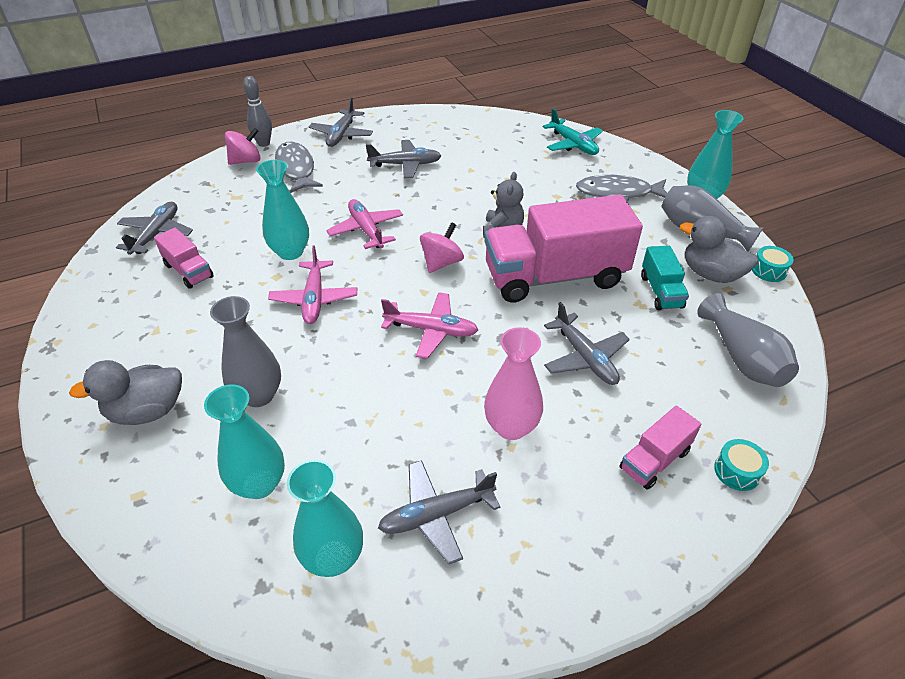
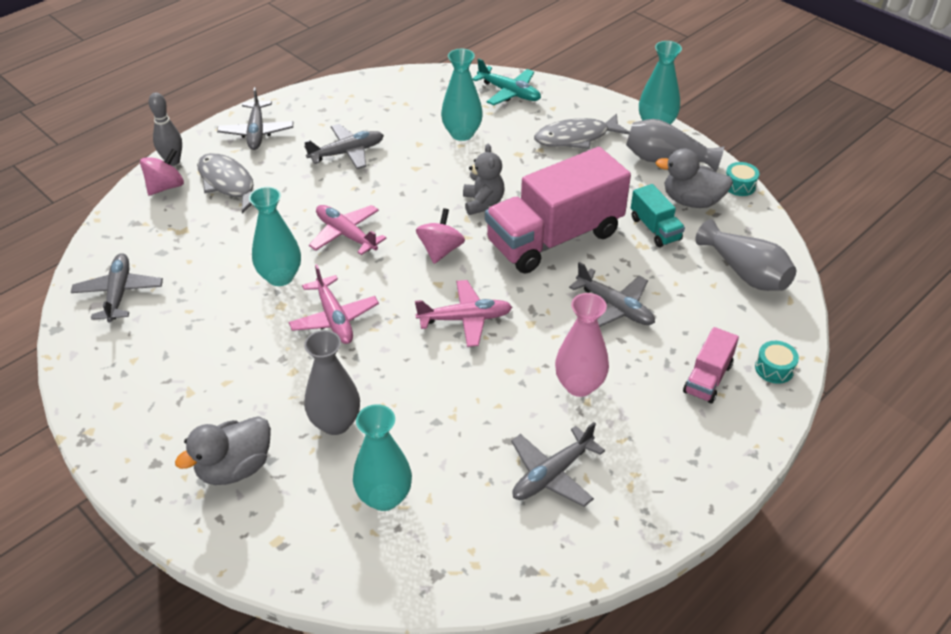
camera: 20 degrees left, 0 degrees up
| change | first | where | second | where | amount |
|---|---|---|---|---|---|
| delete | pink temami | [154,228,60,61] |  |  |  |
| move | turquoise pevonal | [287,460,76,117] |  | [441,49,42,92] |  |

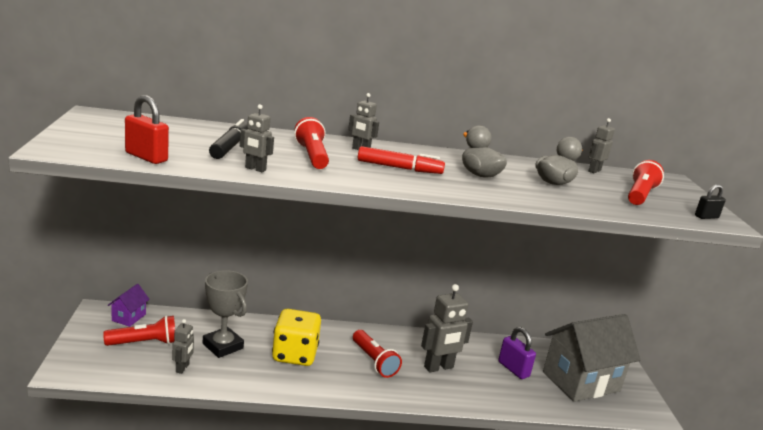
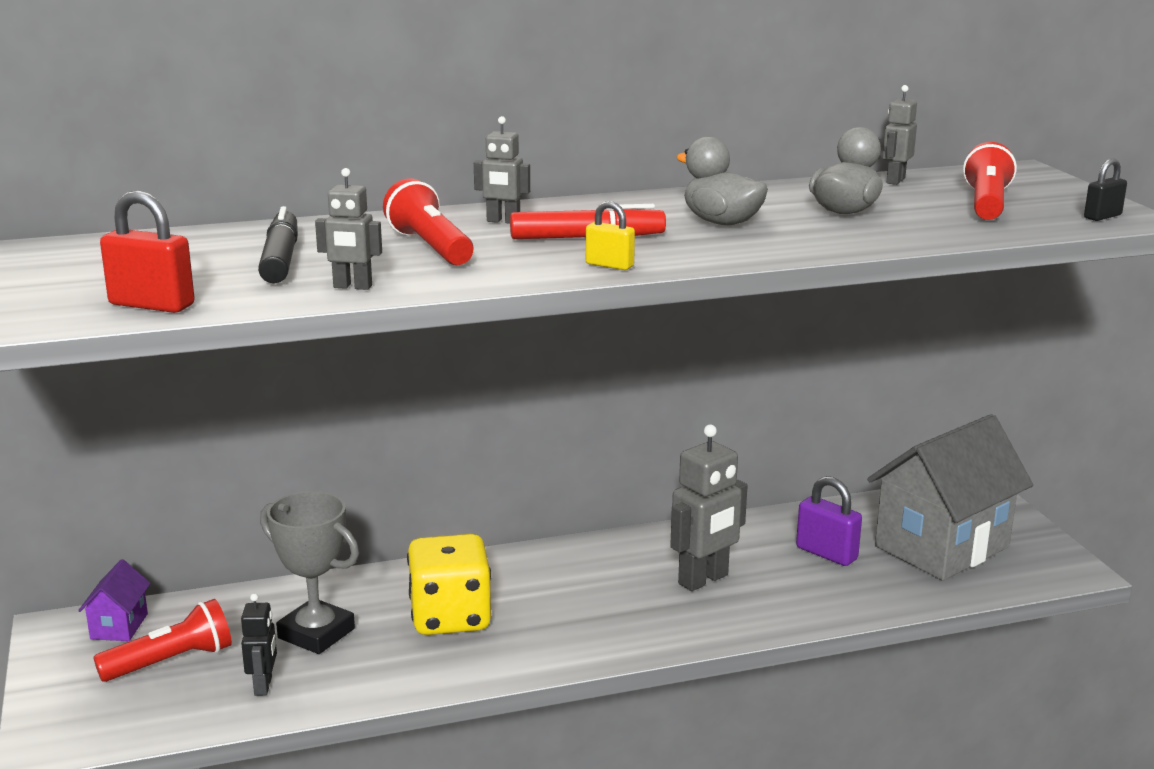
camera: 10 degrees left, 0 degrees up
| change | first | where | second | where | amount |
|---|---|---|---|---|---|
| recolor | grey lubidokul | [172,319,22,55] | black lubidokul | [241,593,36,103] |  |
| delete | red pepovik | [353,330,49,48] |  |  |  |
| insert |  |  | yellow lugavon | [586,201,49,69] |  |

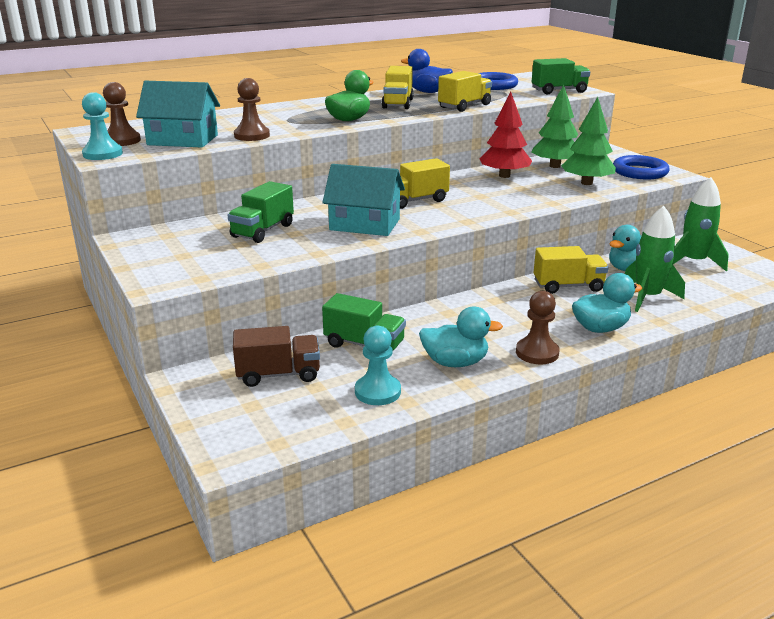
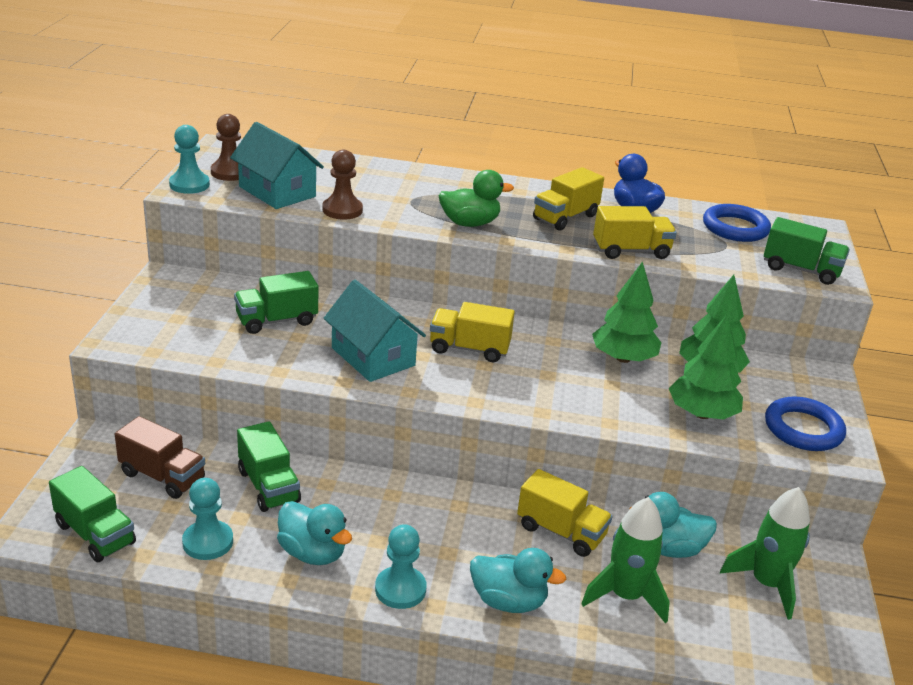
camera: 35 degrees right, 5 degrees up
| change | first | where | second | where | amount |
|---|---|---|---|---|---|
| recolor | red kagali | [480,92,52,86] | green kagali | [592,261,69,102] |  |
| recolor | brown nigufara | [516,291,43,73] | turquoise nigufara | [375,524,52,85] |  |
| insert |  |  | green temami | [49,466,87,96] |  |

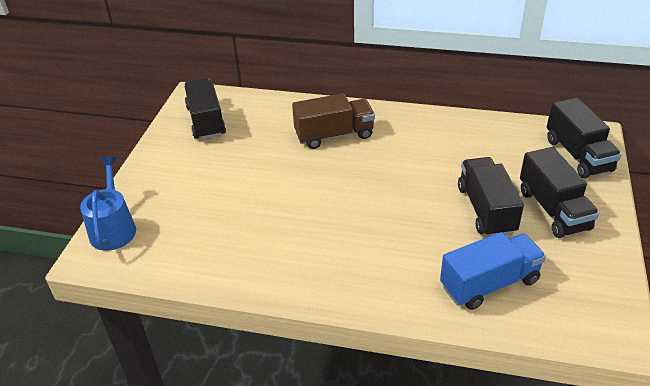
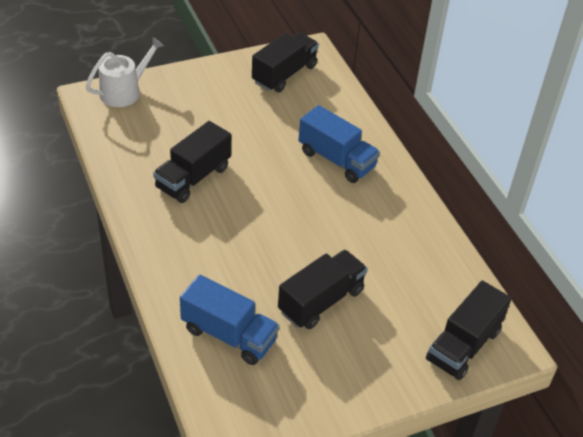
camera: 50 degrees right, 5 degrees up
| change | first | where | second | where | amount |
|---|---|---|---|---|---|
| recolor | brown temami | [292,93,83,56] | blue temami | [299,105,81,78] |  |
| move | black temami | [520,147,79,91] |  | [153,121,78,82] |  |
| recolor | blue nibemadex | [80,157,56,94] | white nibemadex | [86,37,78,70] |  |

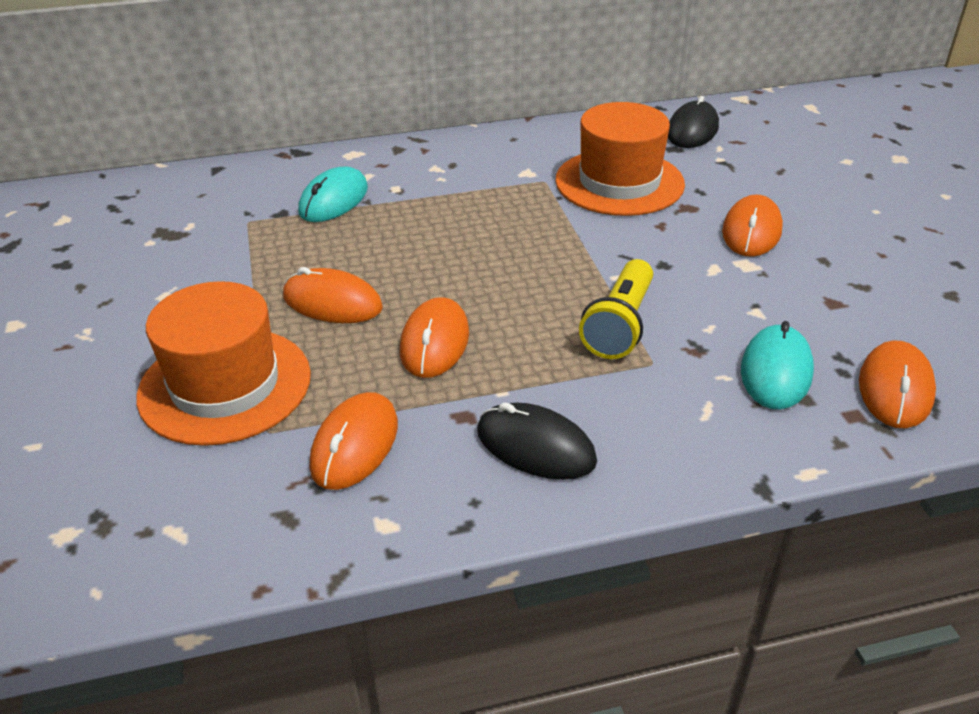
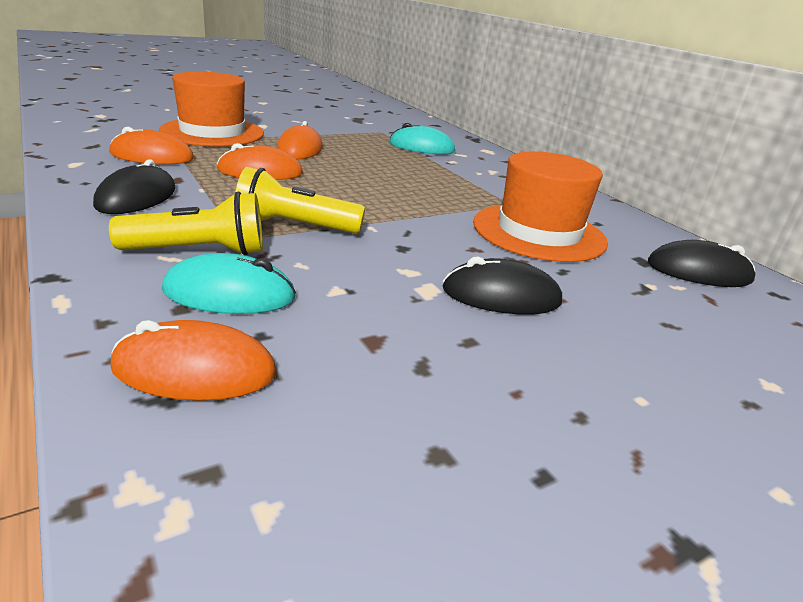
camera: 70 degrees right, 10 degrees down
| change | first | where | second | where | amount |
|---|---|---|---|---|---|
| recolor | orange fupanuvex | [722,195,61,62] | black fupanuvex | [442,256,120,59] |  |
| insert |  |  | yellow pepovik | [109,192,154,64] |  |

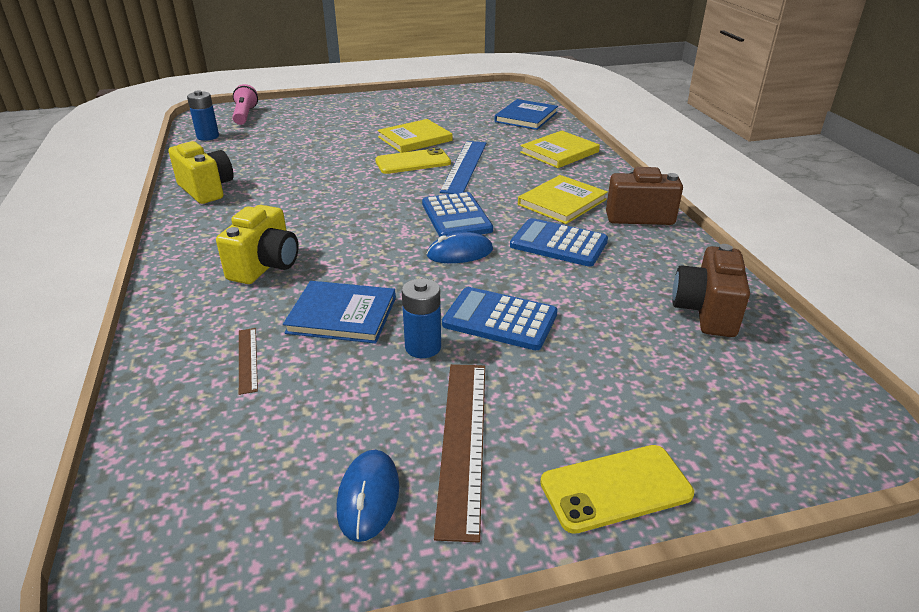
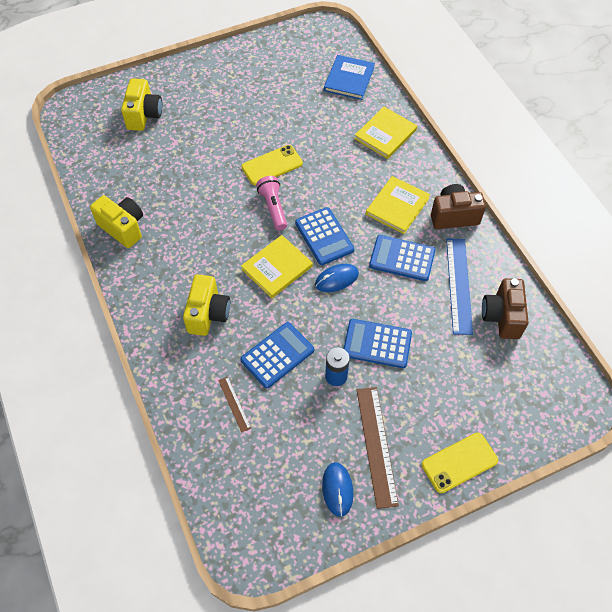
camera: 10 degrees left, 25 degrees up
| change | first | where | second | where | amount |
|---|---|---|---|---|---|
| move | pink pepovik | [232,84,26,41] |  | [256,176,31,54] |  |
| delete | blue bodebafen | [187,90,32,51] |  |  |  |
| move | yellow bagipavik | [377,119,75,34] |  | [241,235,72,63] |  |
| move | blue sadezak | [440,141,47,53] |  | [446,239,27,96] |  |
| replace | blue bagipavik | [283,281,113,63] | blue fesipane | [240,322,74,66] |  |
| insert |  |  | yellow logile | [121,78,41,53] |  |

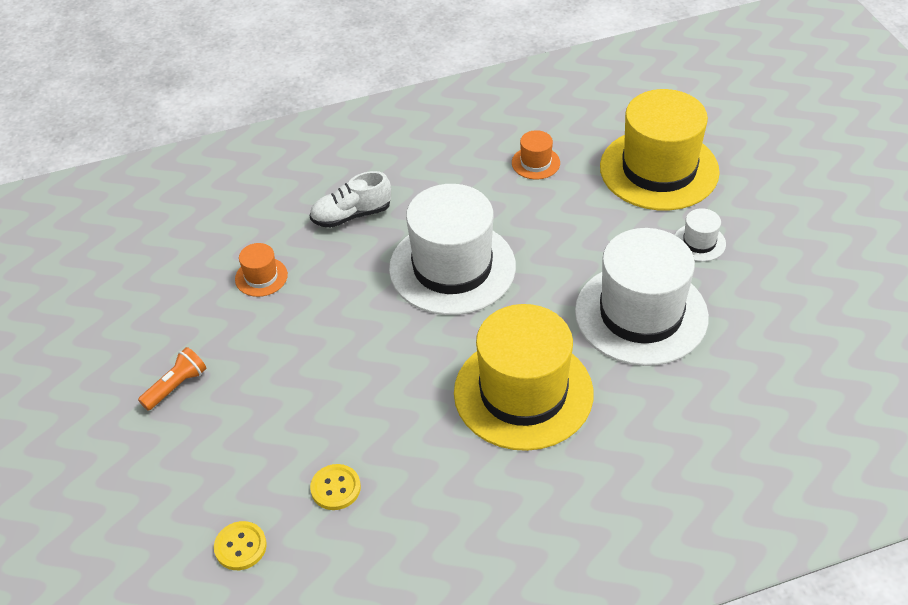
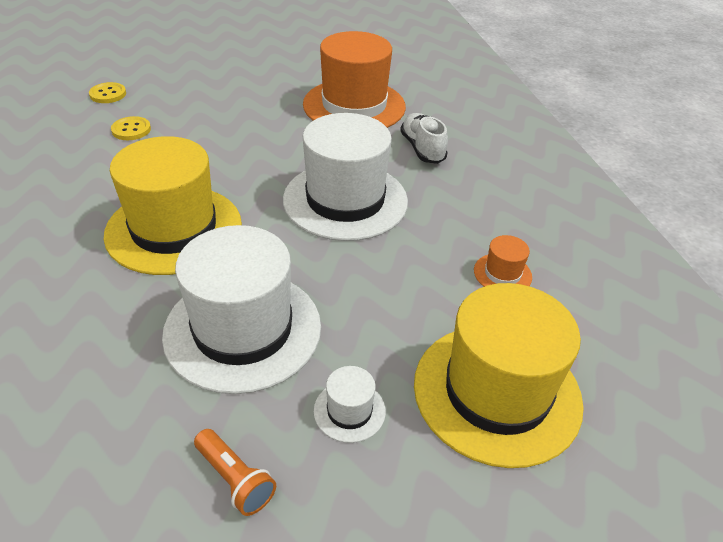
camera: 90 degrees right, 5 degrees down
| change | first | where | second | where | amount |
|---|---|---|---|---|---|
| resize | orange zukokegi | [235,243,53,54] |  | [303,31,103,97] | x2.41 |
| move | orange pepovik | [138,347,69,64] |  | [194,429,82,87] |  |

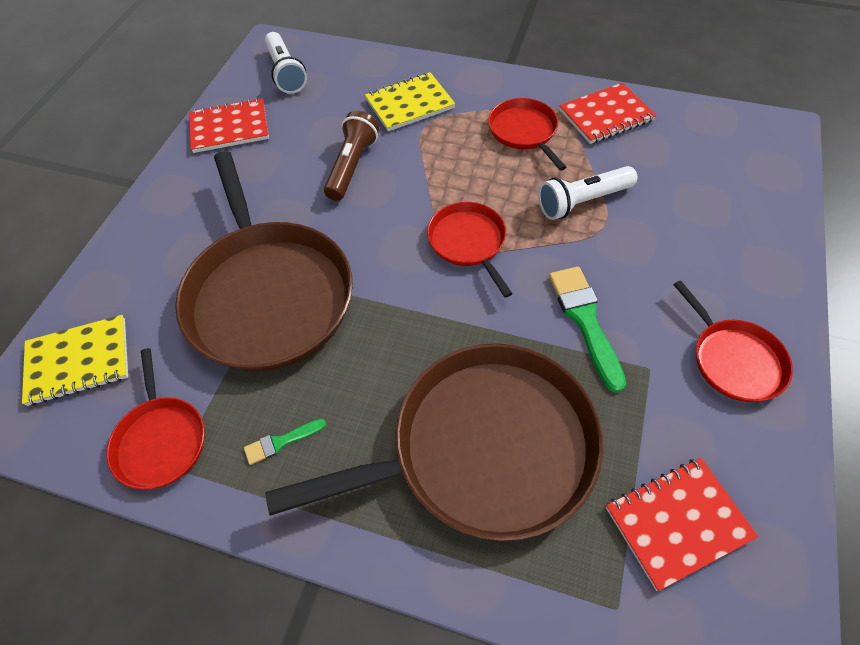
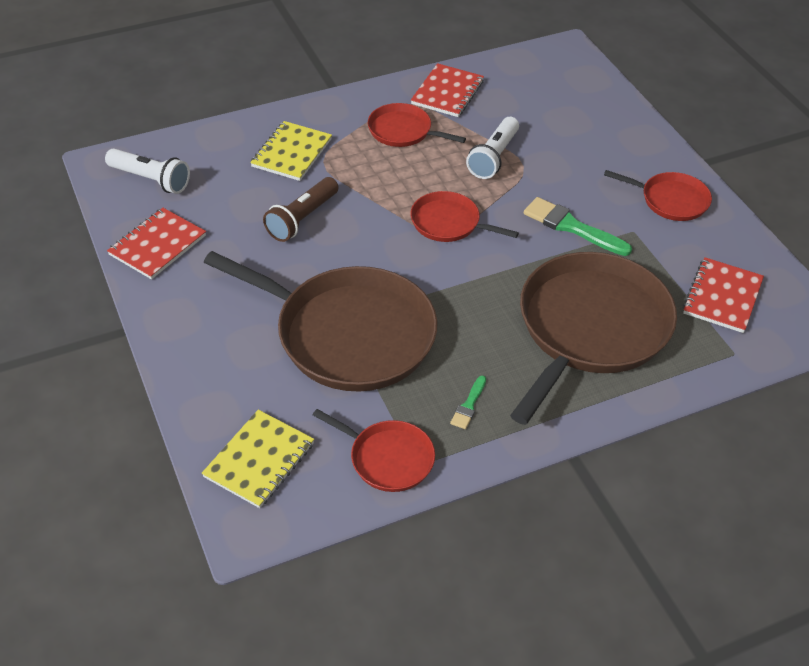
camera: 45 degrees left, 10 degrees down
| change | first | where | second | where | amount |
|---|---|---|---|---|---|
| rotate | brown pepovik | [324,111,55,90] |  | [263,177,76,65] | 120 degrees counterclockwise |

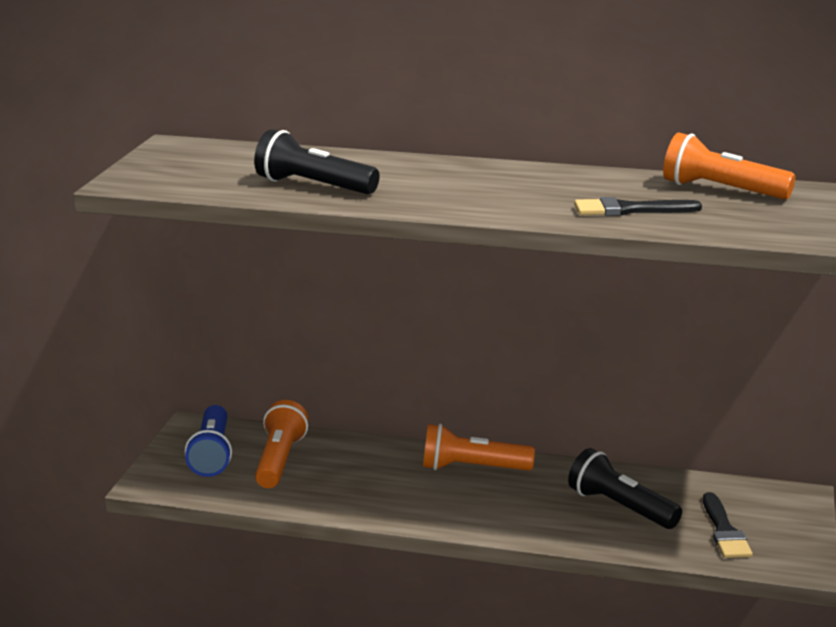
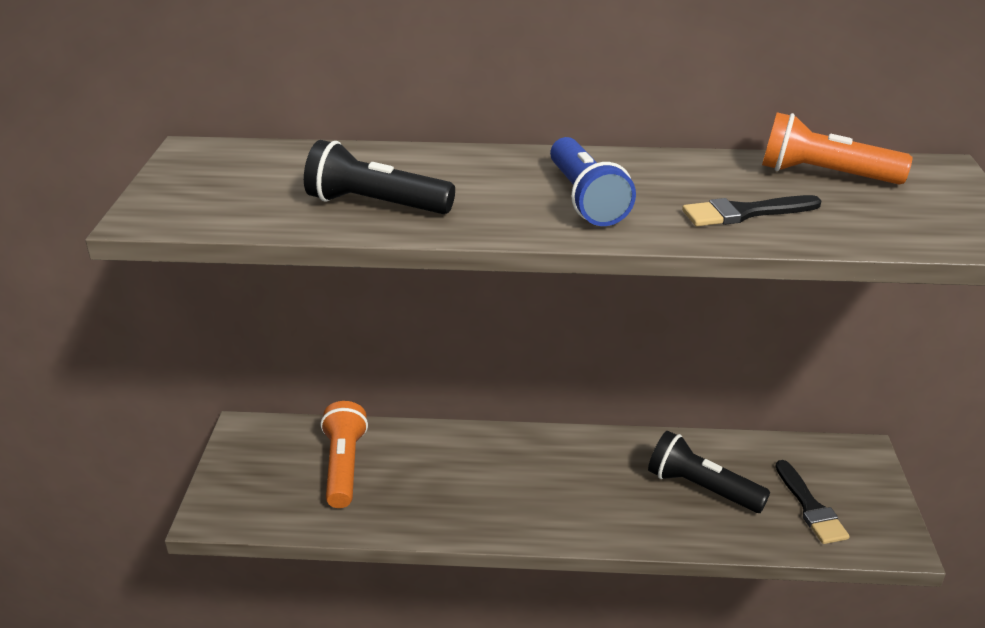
camera: 10 degrees left, 10 degrees up
| change | first | where | second | where | amount |
|---|---|---|---|---|---|
| move | blue pepovik | [185,405,47,72] |  | [550,137,86,89] |  |
| delete | orange pepovik | [423,424,112,47] |  |  |  |

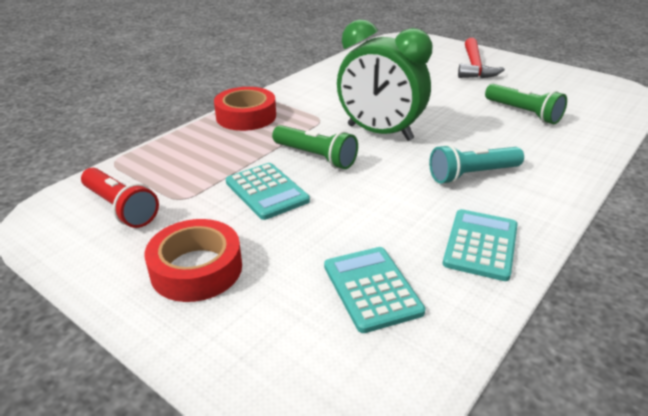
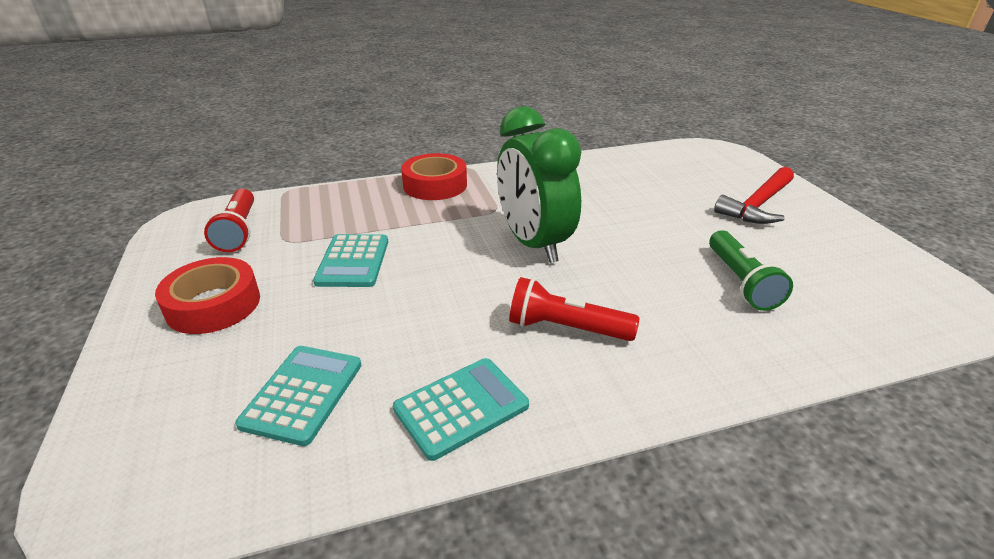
camera: 35 degrees right, 0 degrees up
| change | first | where | second | where | amount |
|---|---|---|---|---|---|
| delete | green pepovik | [272,125,86,44] |  |  |  |
| recolor | turquoise pepovik | [429,144,95,40] | red pepovik | [509,277,130,64] |  |

